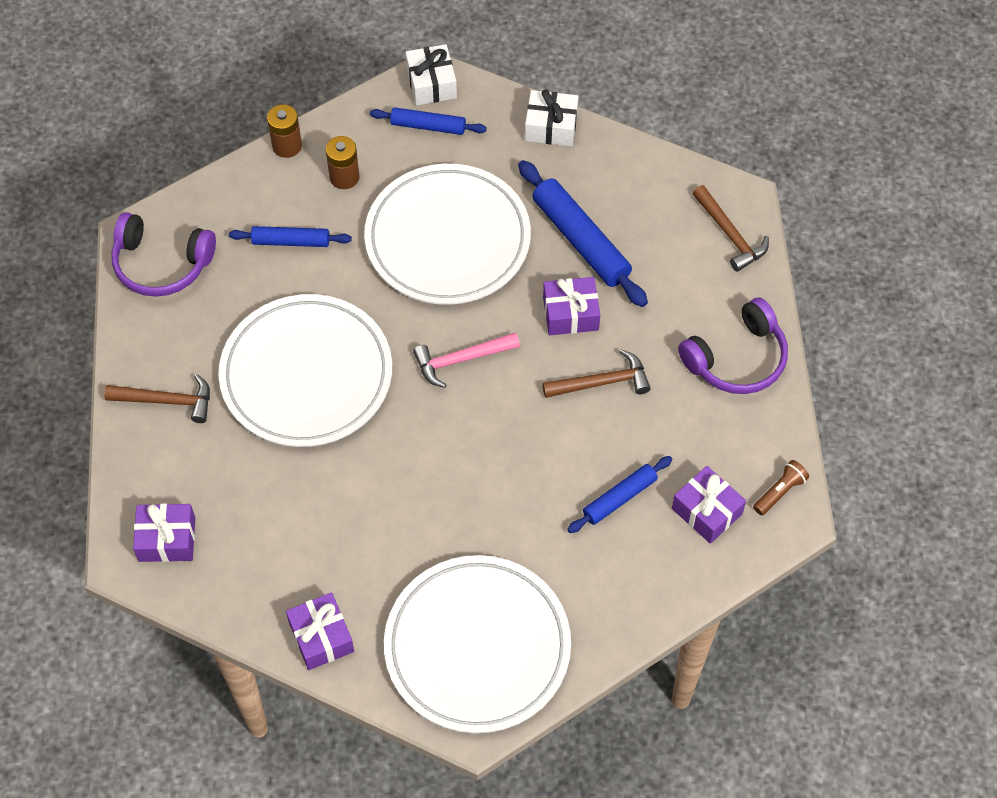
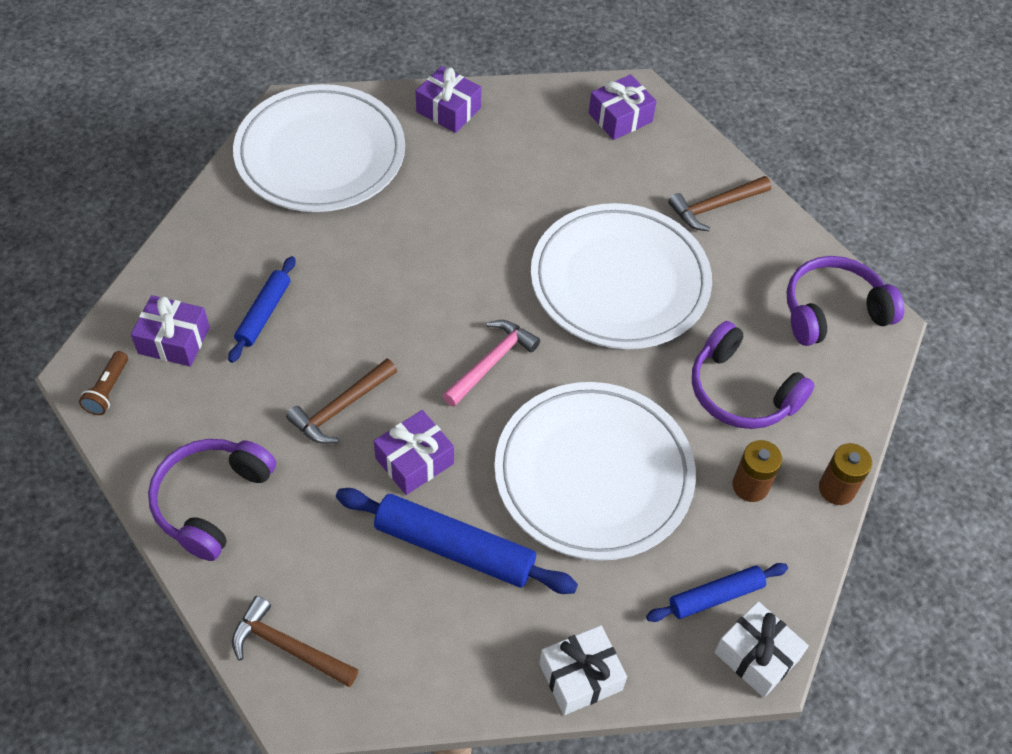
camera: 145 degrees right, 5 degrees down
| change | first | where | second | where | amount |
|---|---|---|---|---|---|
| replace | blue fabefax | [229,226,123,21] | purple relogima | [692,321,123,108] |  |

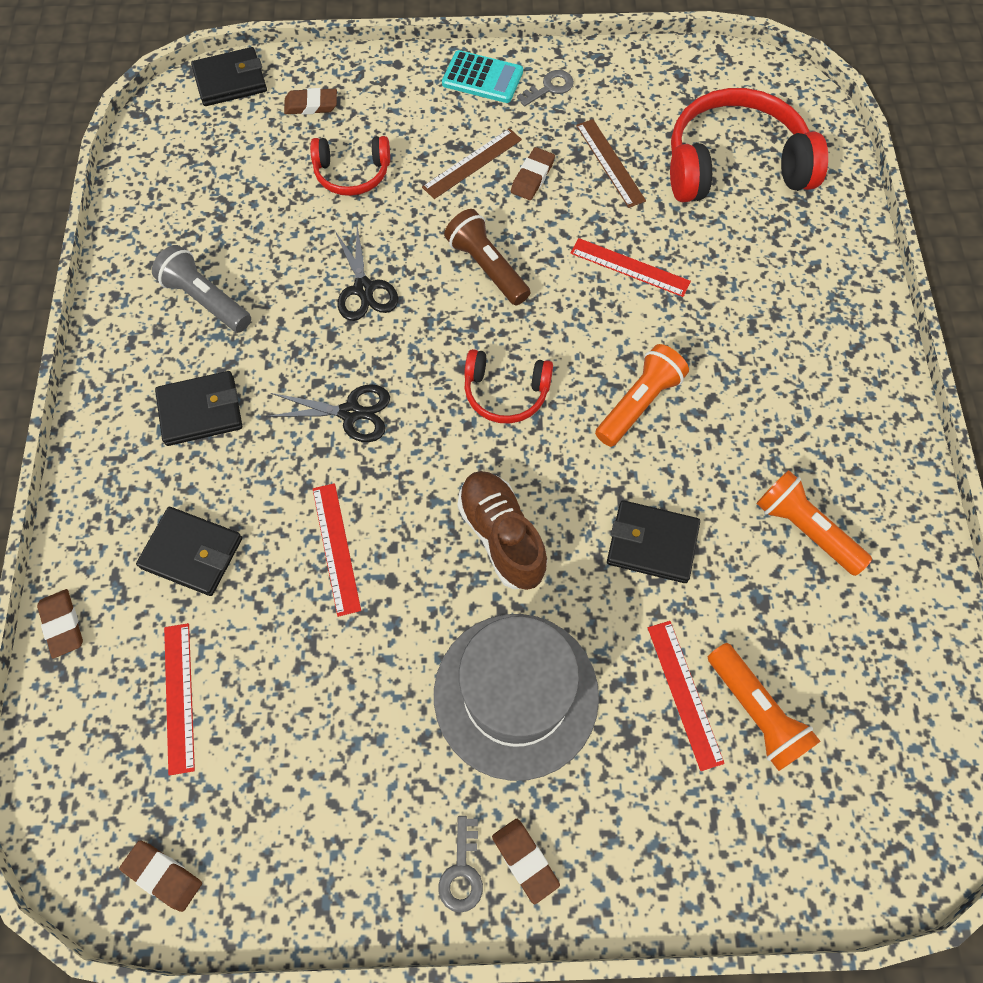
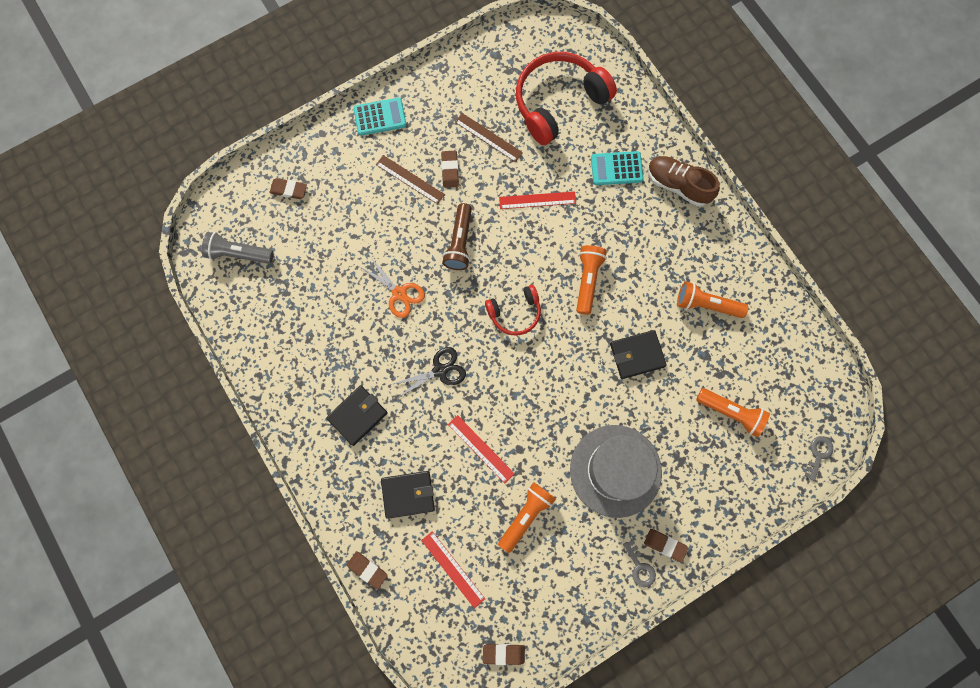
camera: 30 degrees left, 10 degrees up
| change | first | where | second | where | amount |
|---|---|---|---|---|---|
| delete | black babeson | [191,47,76,59] |  |  |  |
| move | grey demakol | [517,70,57,36] |  | [805,436,28,45] |  |
| rotate | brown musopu | [284,88,53,27] |  | [270,178,37,21] | 45 degrees clockwise |
| rotate | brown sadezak | [422,128,100,71] |  | [376,155,69,49] | 75 degrees counterclockwise |
| delete | red relogima | [310,136,80,60] |  |  |  |
| rotate | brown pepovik | [444,209,86,97] |  | [442,203,30,67] | 105 degrees counterclockwise |
| recolor | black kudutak | [335,226,63,95] | orange kudutak | [359,258,66,60] |  |
| move | grey pepovik | [152,245,99,87] |  | [202,232,72,32] |  |
| move | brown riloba | [457,471,90,119] |  | [648,156,72,51] |  |
| delete | red sadezak | [648,621,77,150] |  |  |  |
| insert |  |  | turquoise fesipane | [591,151,53,34] |  |
| insert |  |  | orange pepovik | [498,482,58,71] |  |

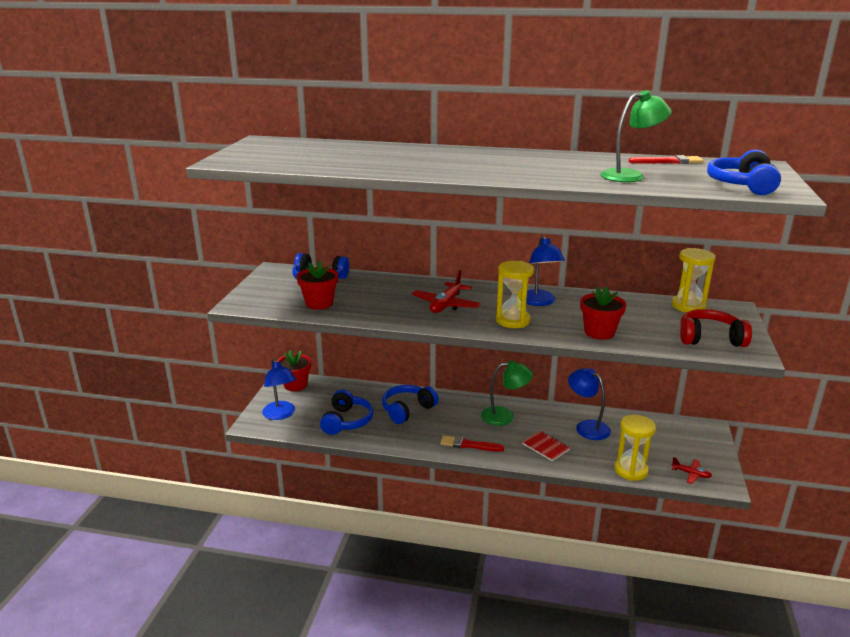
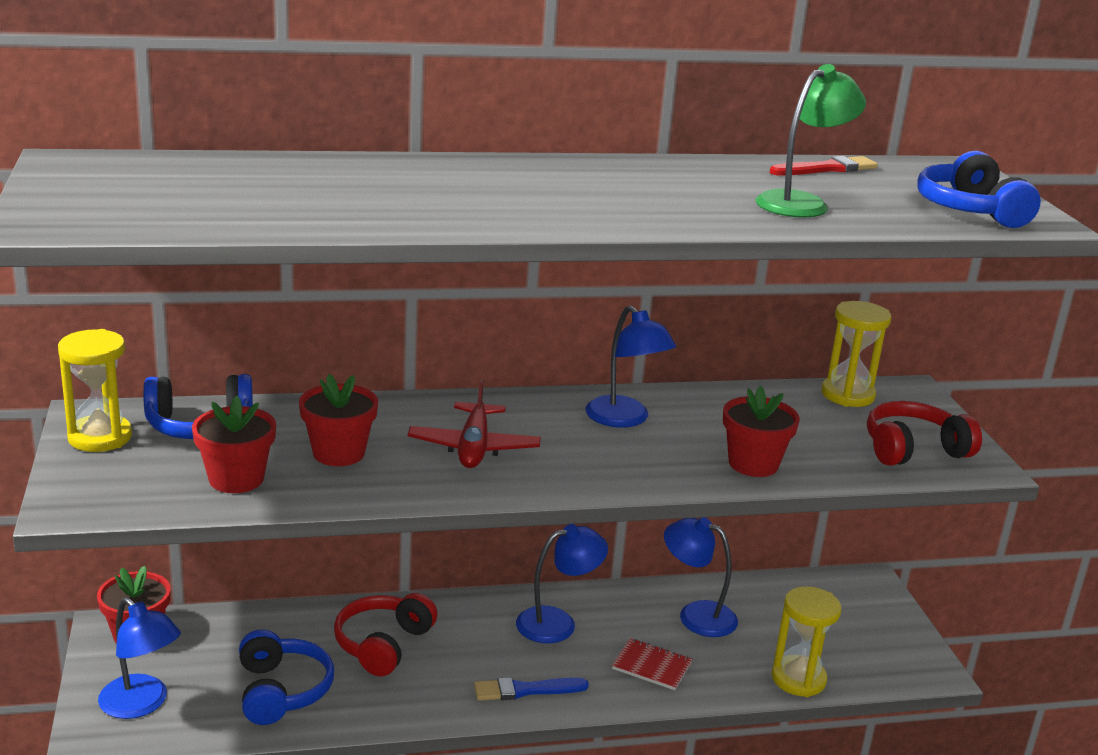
camera: 25 degrees left, 0 degrees up
| change | first | where | second | where | amount |
|---|---|---|---|---|---|
| move | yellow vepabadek | [496,261,38,67] |  | [58,329,74,123] |  |
| recolor | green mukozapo | [481,360,52,66] | blue mukozapo | [516,524,92,119] |  |
| recolor | blue relogima | [382,385,57,39] | red relogima | [334,593,104,83] |  |
| recolor | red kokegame | [440,435,64,17] | blue kokegame | [474,677,115,24] |  |
| delete | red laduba | [671,457,41,27] |  |  |  |
| insert |  |  | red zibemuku | [299,374,79,92] |  |

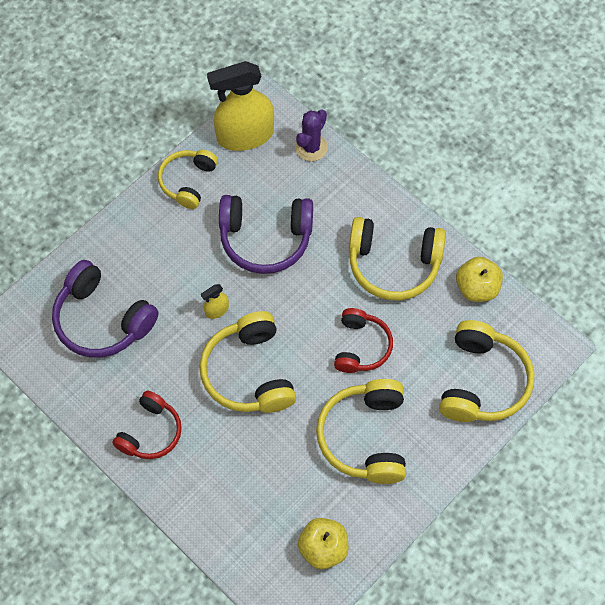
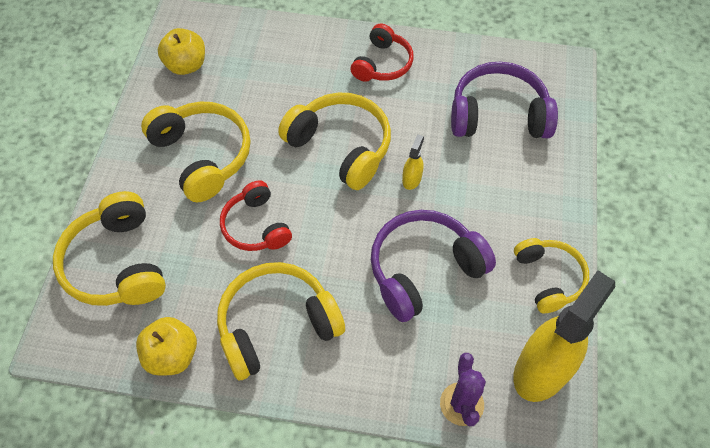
camera: 145 degrees right, 5 degrees down
| change | first | where | second | where | amount |
|---|---|---|---|---|---|
| rotate | red relogima | [112,391,70,68] |  | [350,24,64,58] | 150 degrees counterclockwise |

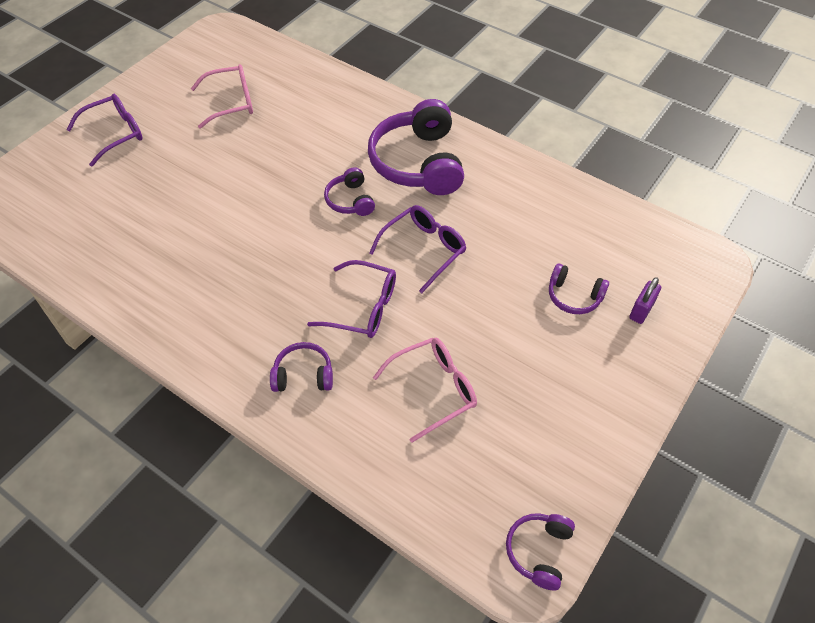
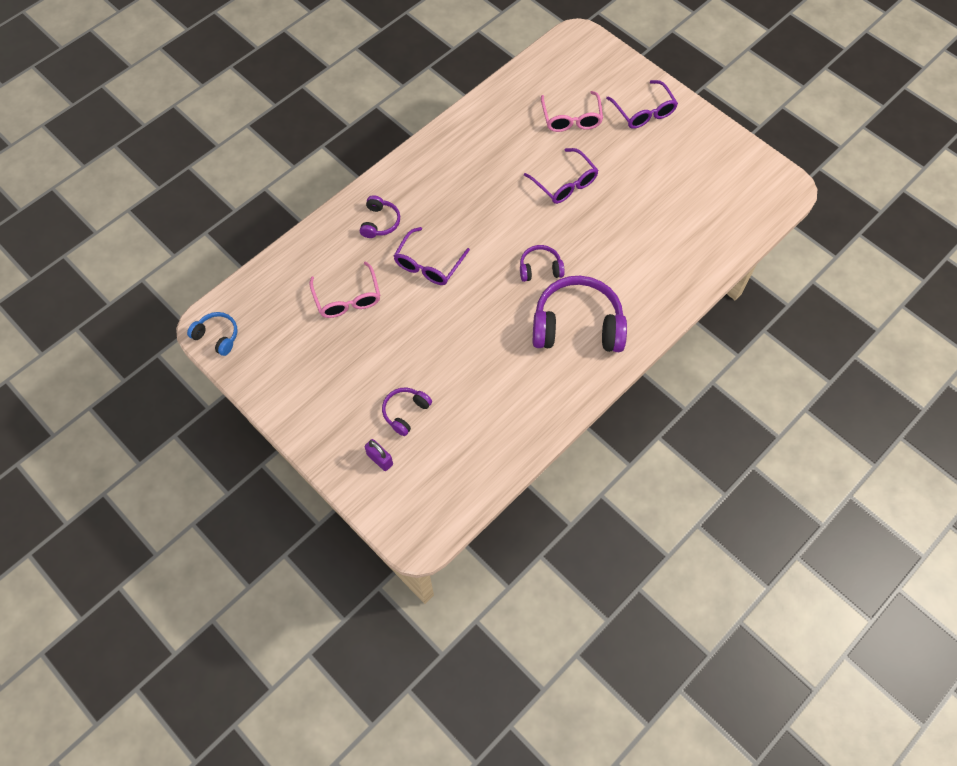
camera: 100 degrees right, 10 degrees up
| change | first | where | second | where | amount |
|---|---|---|---|---|---|
| move | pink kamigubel | [191,64,62,65] |  | [541,91,62,41] |  |
| move | purple kamigubel | [369,205,97,88] |  | [524,148,74,56] |  |
| recolor | purple relogima | [506,513,69,77] | blue relogima | [187,312,50,44] |  |

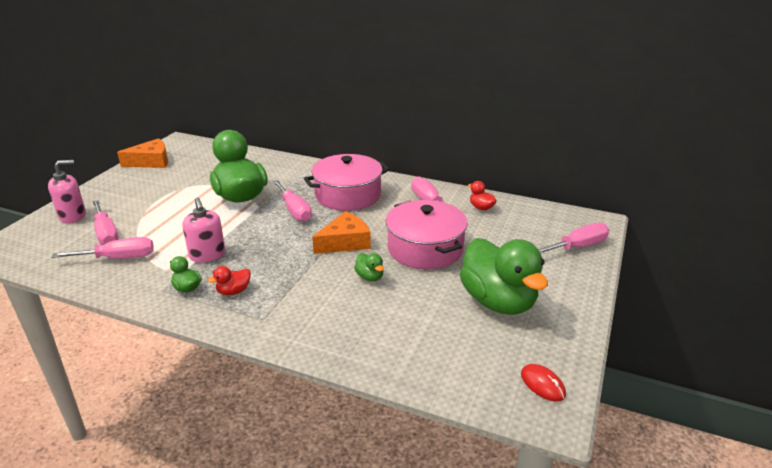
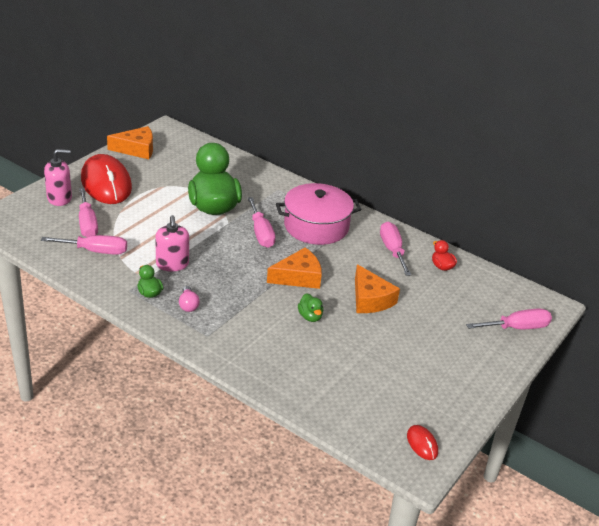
camera: 10 degrees right, 5 degrees up
| change | first | where | second | where | amount |
|---|---|---|---|---|---|
| replace | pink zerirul | [386,200,82,69] | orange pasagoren | [355,264,45,49] |  |
| delete | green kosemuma | [460,238,88,77] |  |  |  |
| replace | red kosemuma | [208,266,43,29] | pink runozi | [179,286,21,26] |  |
| insert |  |  | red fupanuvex | [81,154,51,50] |  |

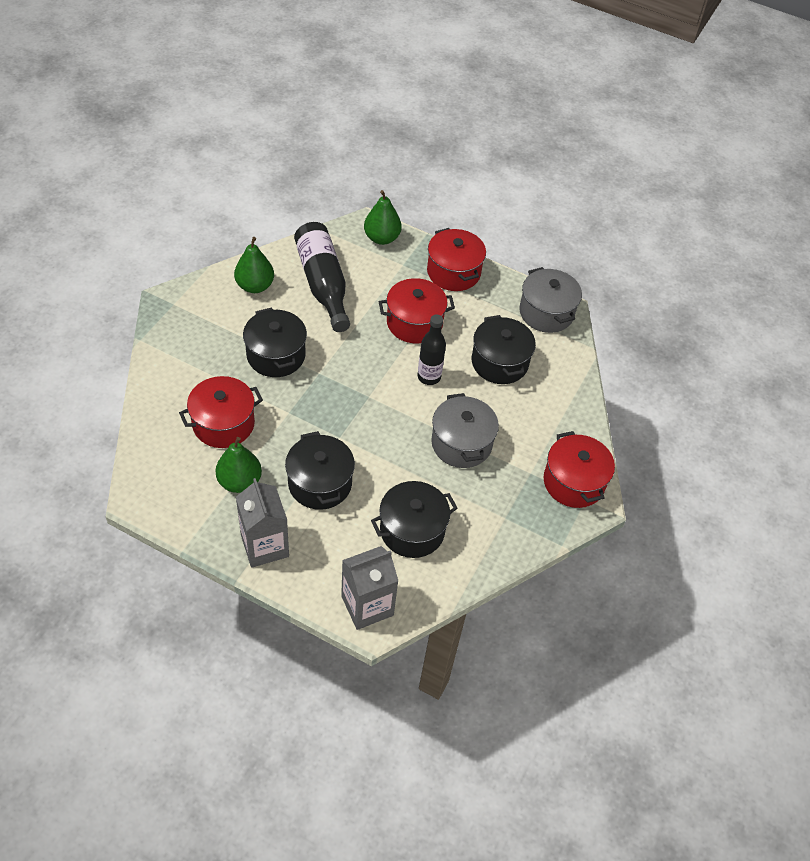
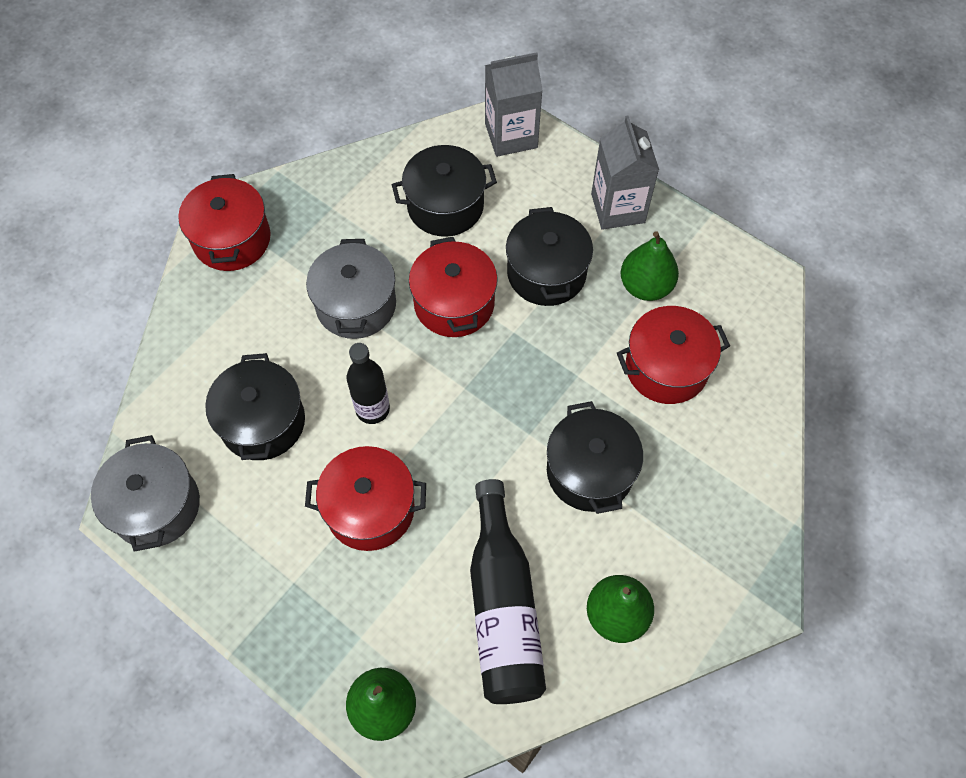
camera: 165 degrees left, 10 degrees up
| change | first | where | second | where | amount |
|---|---|---|---|---|---|
| move | red zerirul | [427,228,59,63] |  | [409,237,89,100] |  |

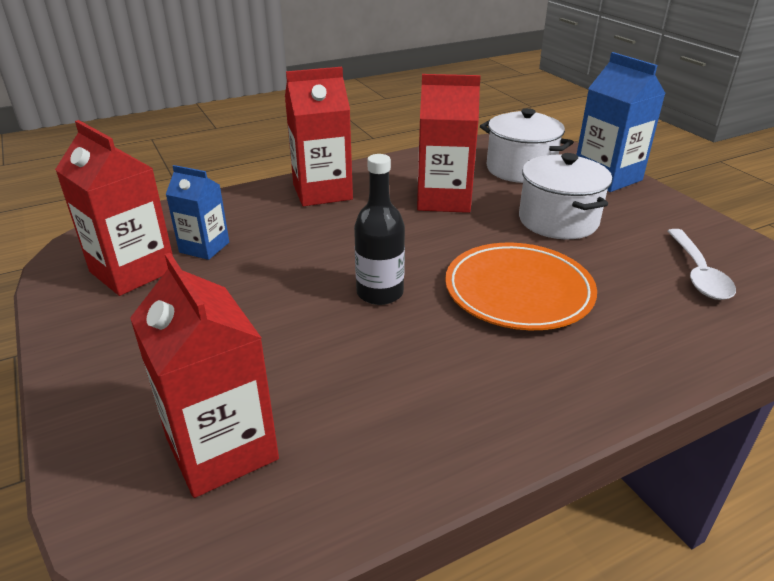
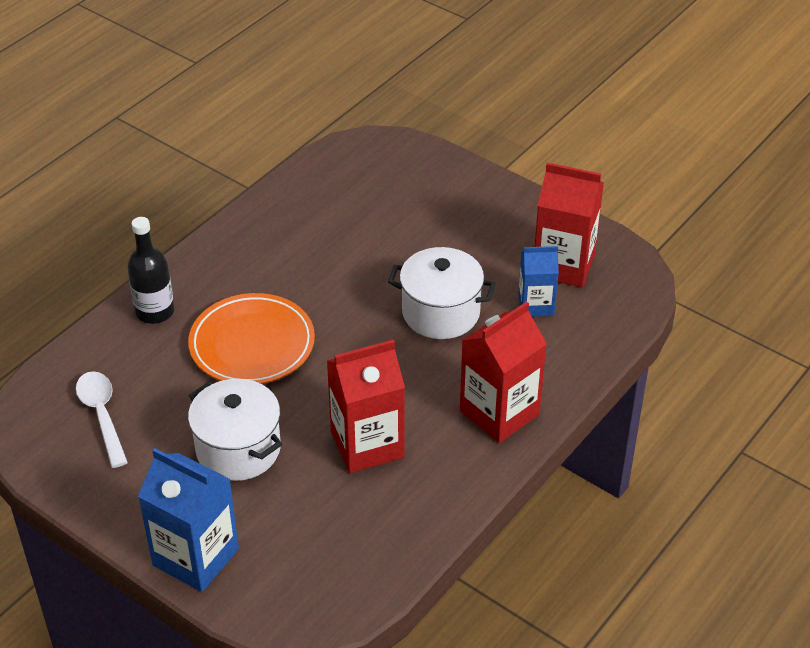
camera: 155 degrees right, 10 degrees up
| change | first | where | second | where | amount |
|---|---|---|---|---|---|
| move | white zerirul | [480,108,94,75] |  | [388,247,108,92] |  |
| move | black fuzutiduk | [354,154,51,151] |  | [127,217,47,107] |  |
| delete | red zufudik | [130,253,149,245] |  |  |  |

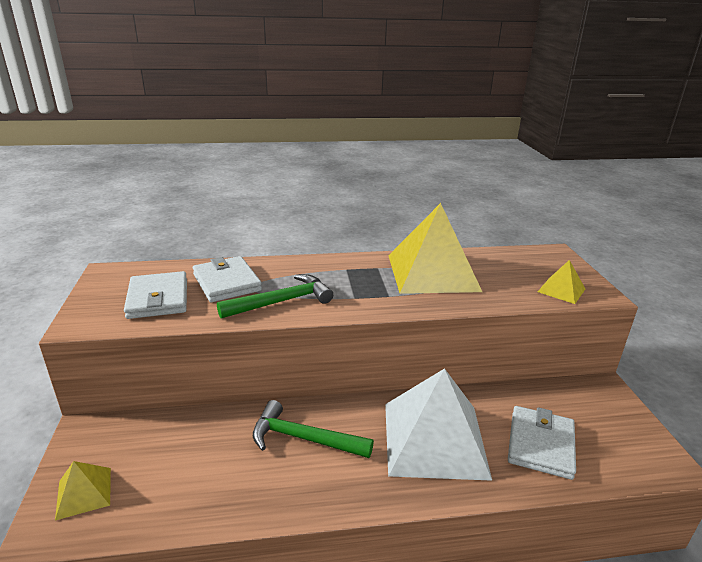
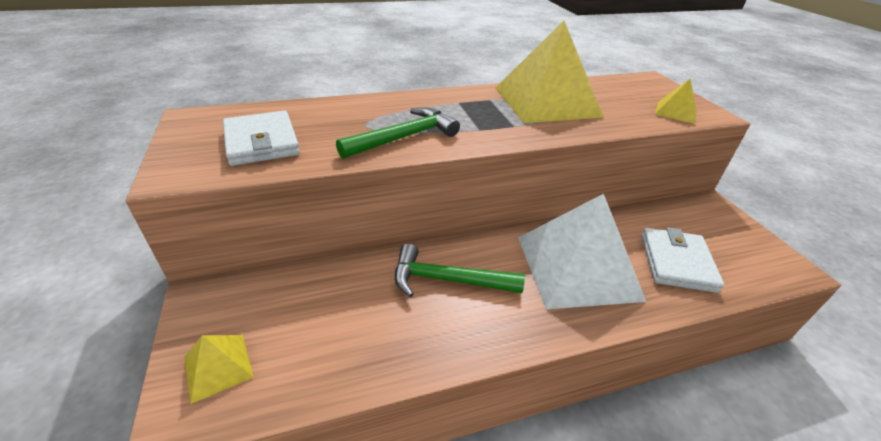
camera: 10 degrees left, 10 degrees up
| change | first | where | second | where | amount |
|---|---|---|---|---|---|
| delete | white babeson | [193,256,69,46] |  |  |  |

